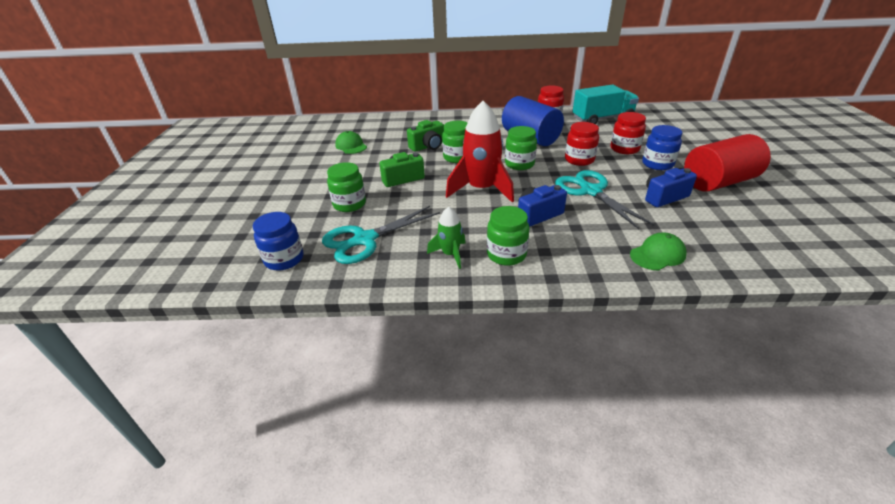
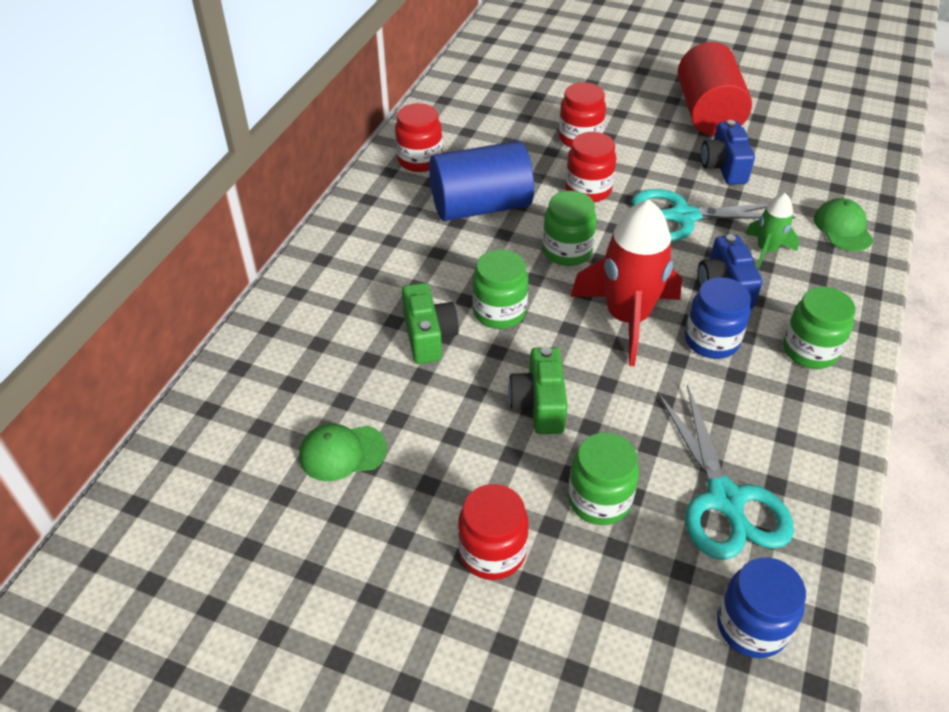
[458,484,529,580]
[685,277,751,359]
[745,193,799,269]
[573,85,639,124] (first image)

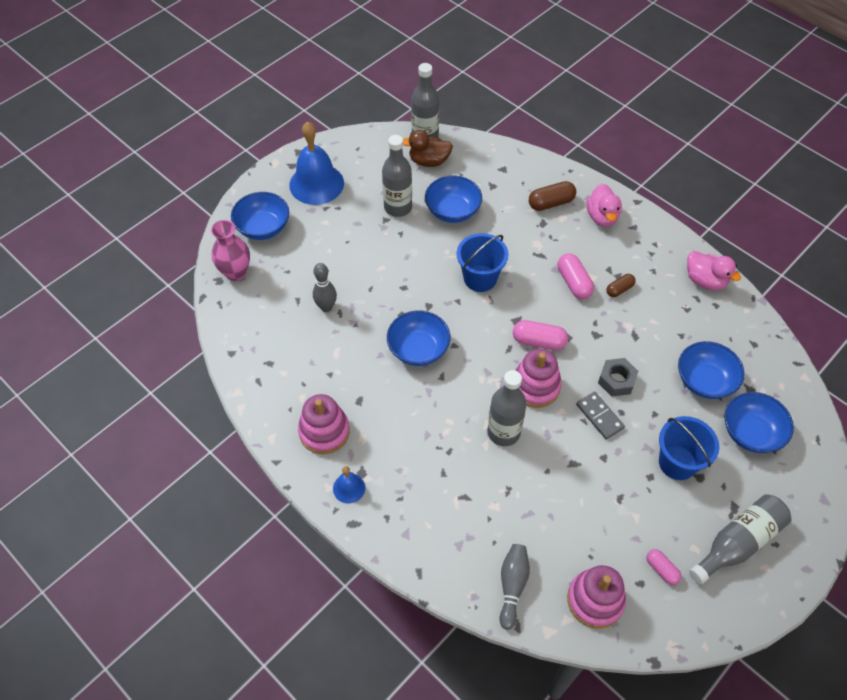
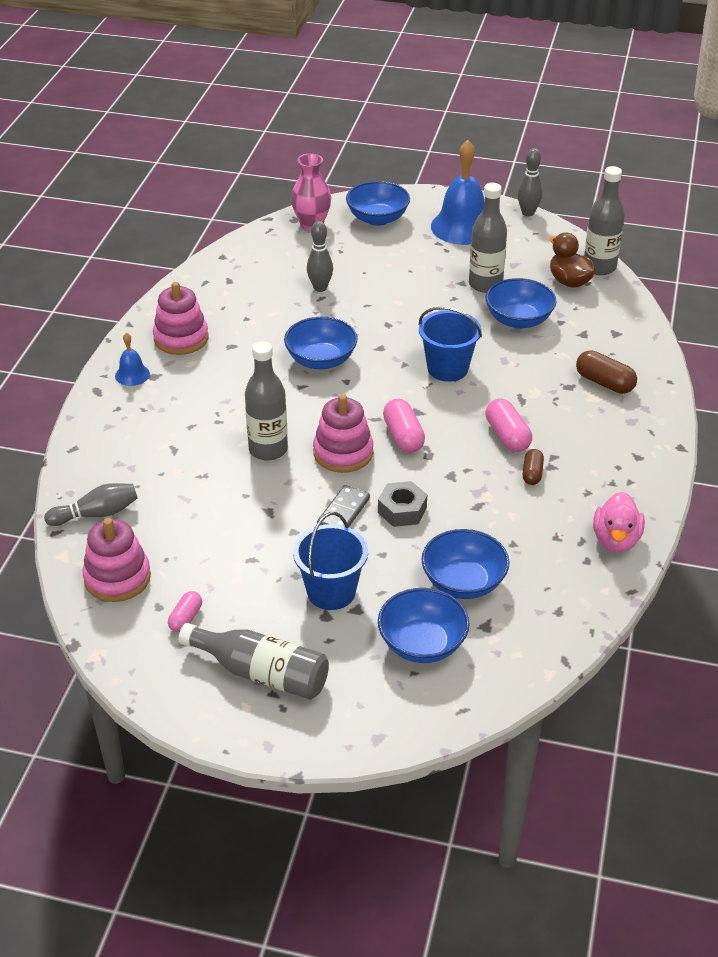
[485,398,532,452]
[518,148,542,216]
[523,449,544,485]
[587,183,622,227] (first image)

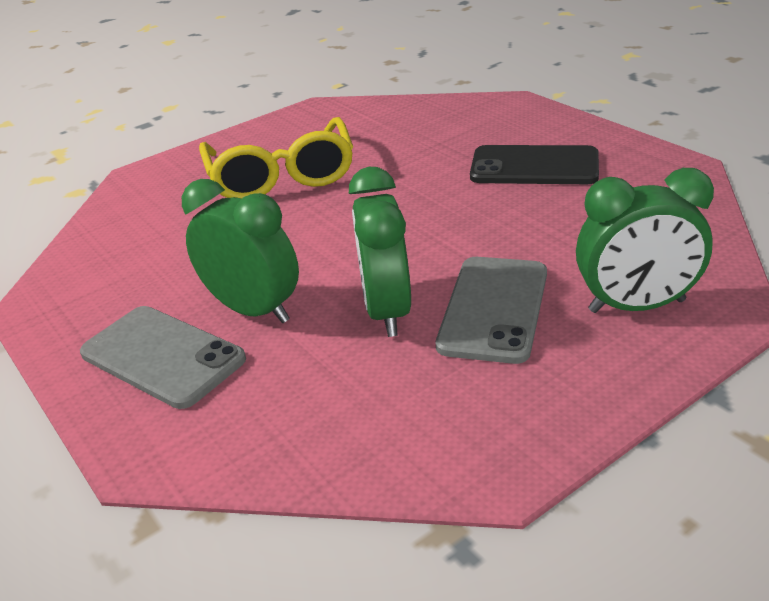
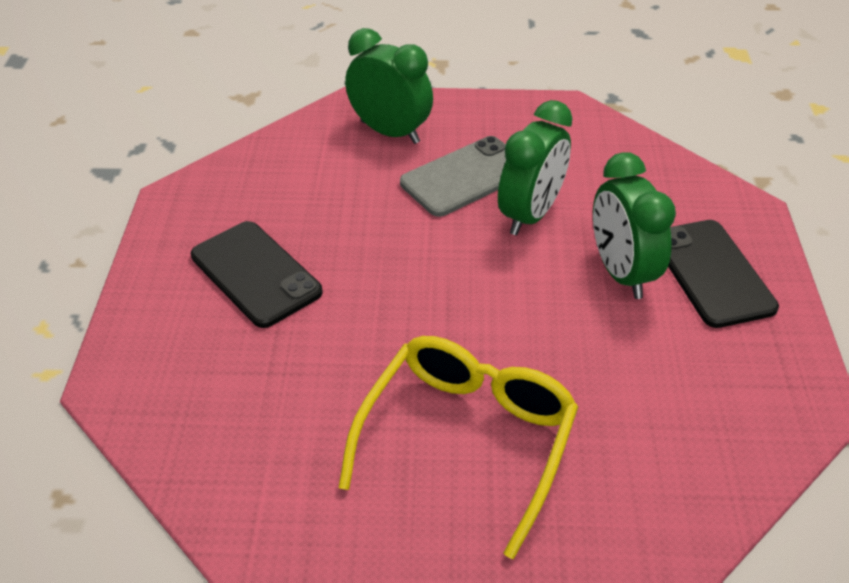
[668,220,779,328]

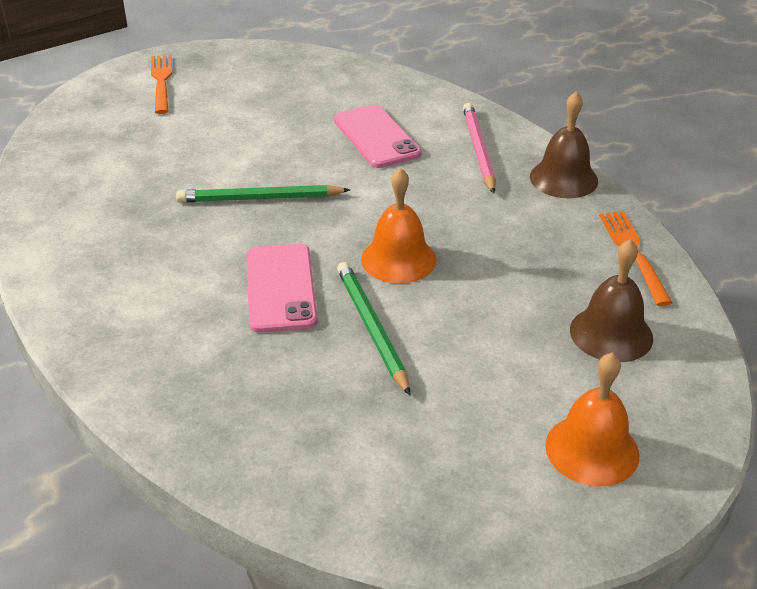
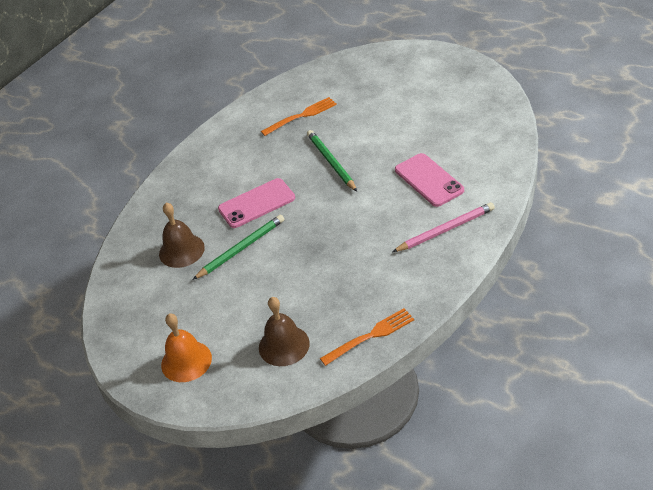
[159,203,205,268]
[261,97,337,136]
[395,153,464,207]
[361,168,437,284] (first image)

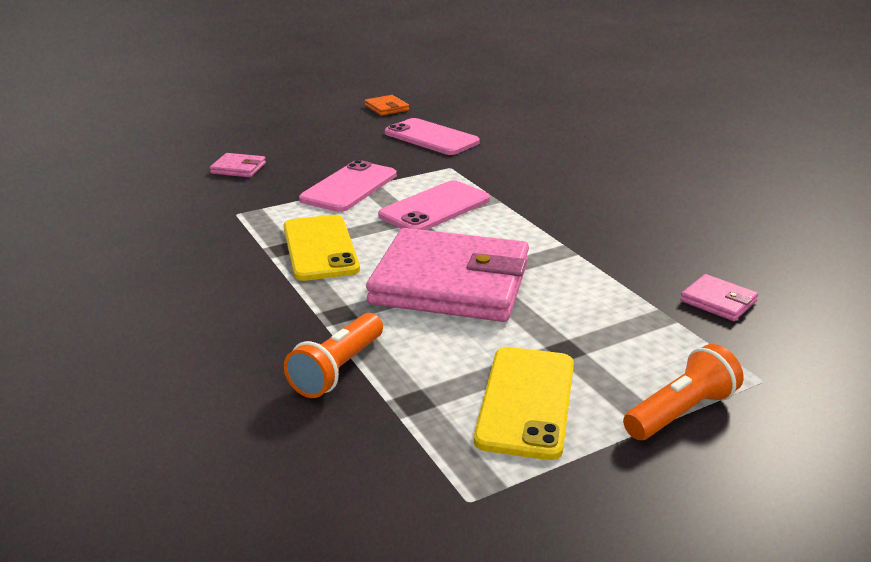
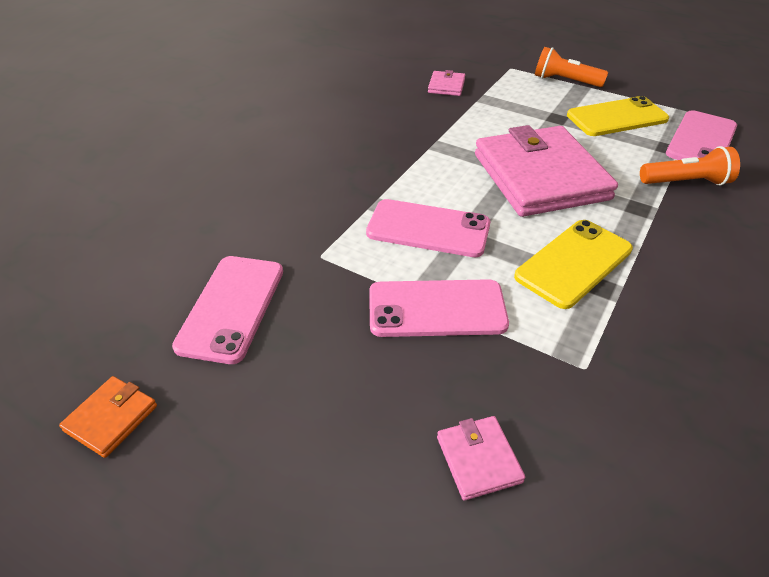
[666,110,737,160]

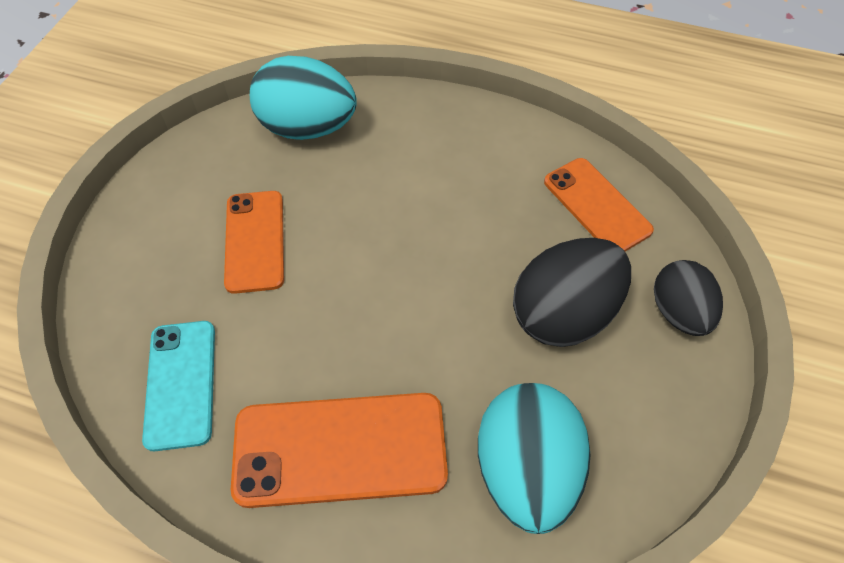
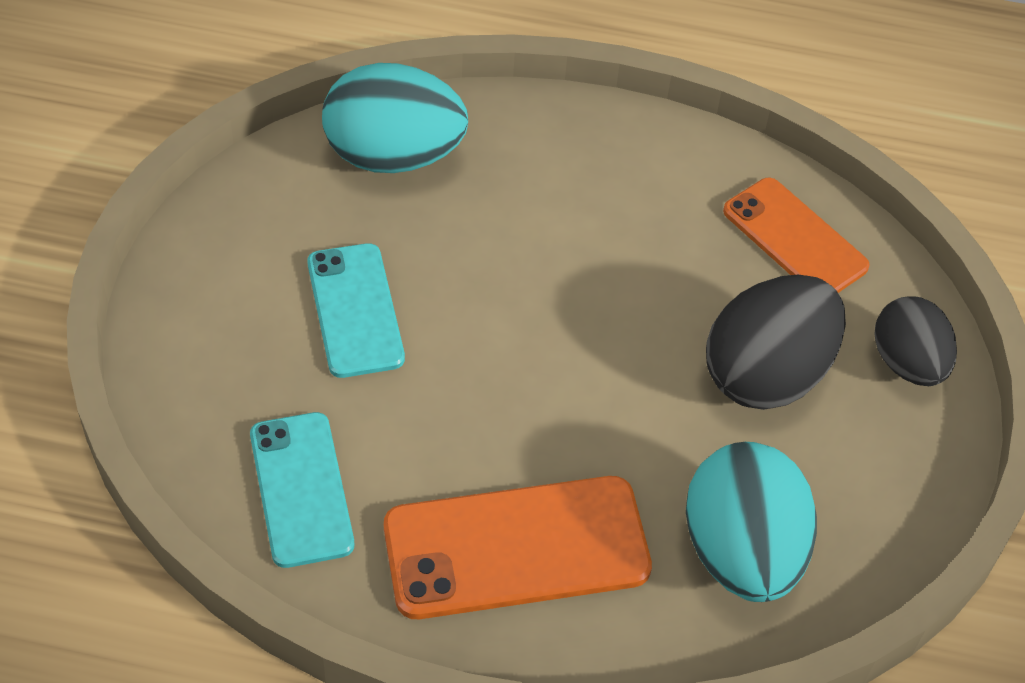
[307,243,405,378]

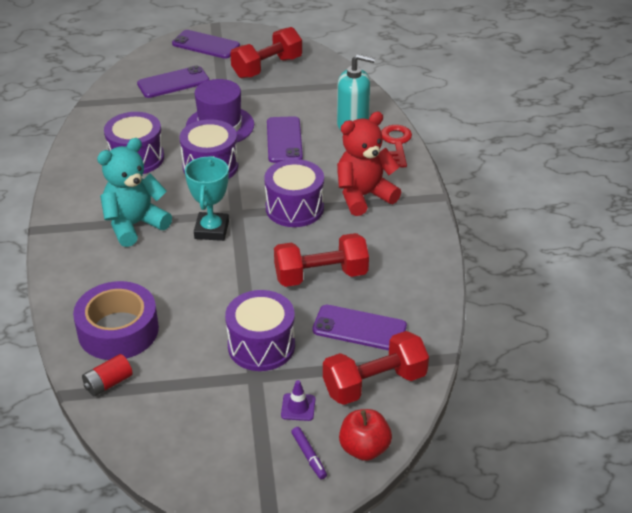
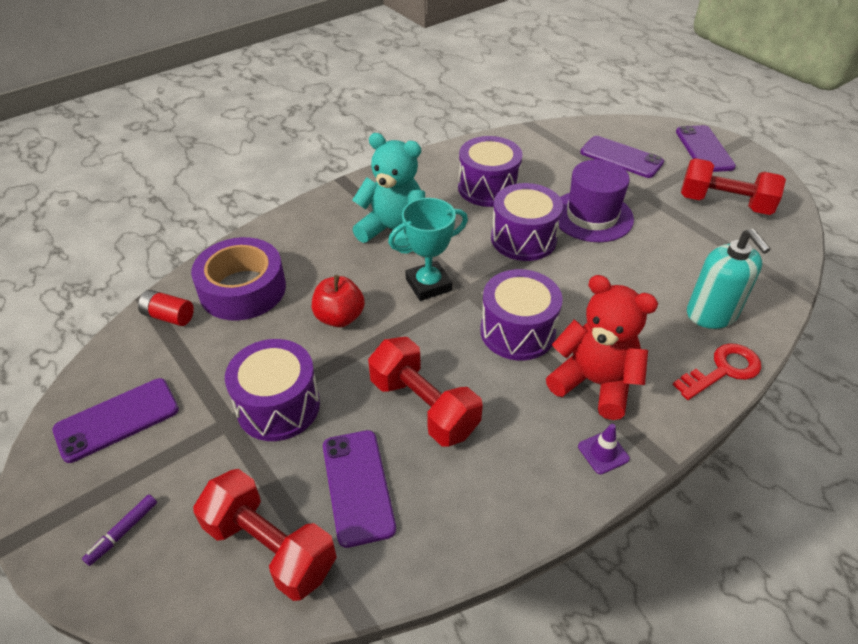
[52,378,179,463]
[312,275,365,327]
[578,424,630,474]

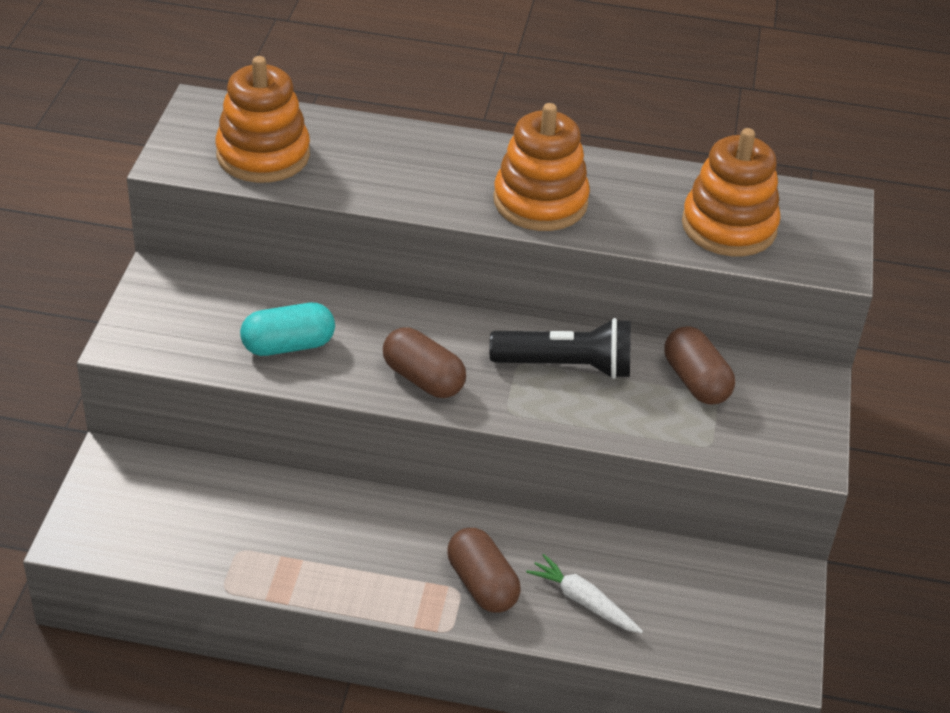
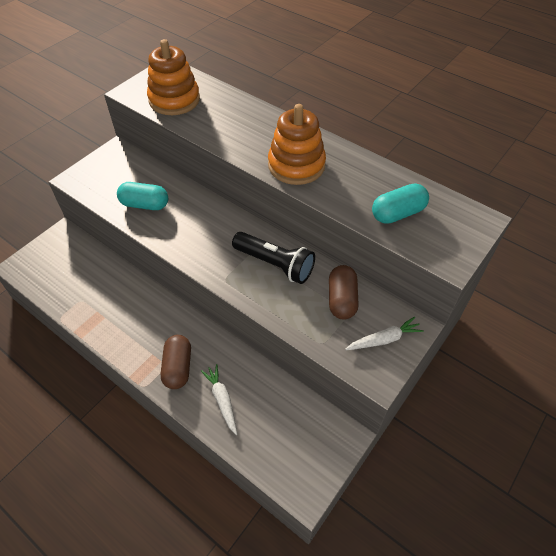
[345,317,424,350]
[372,183,429,224]
[383,327,466,398] (first image)

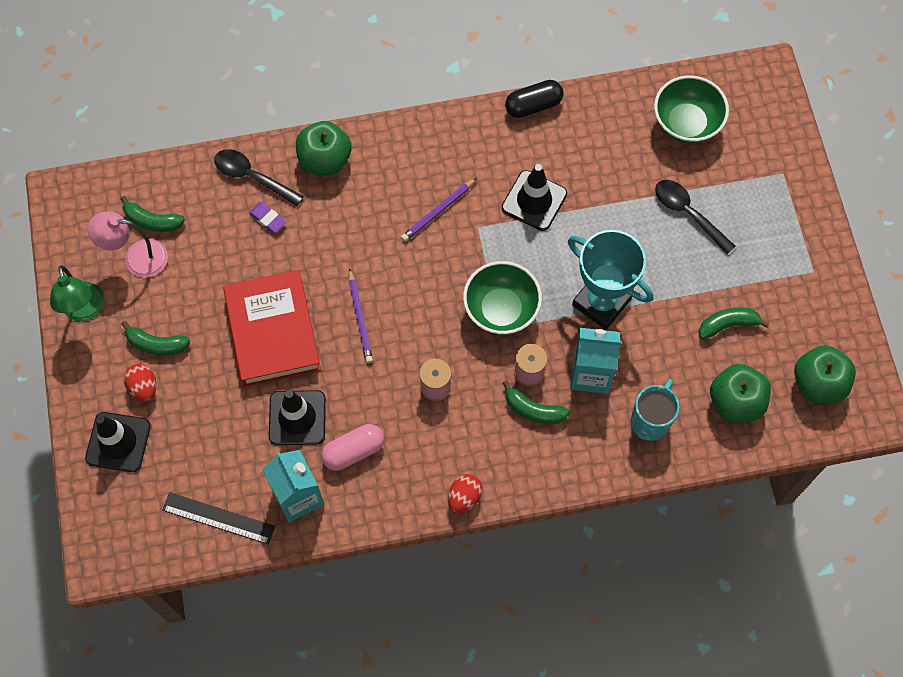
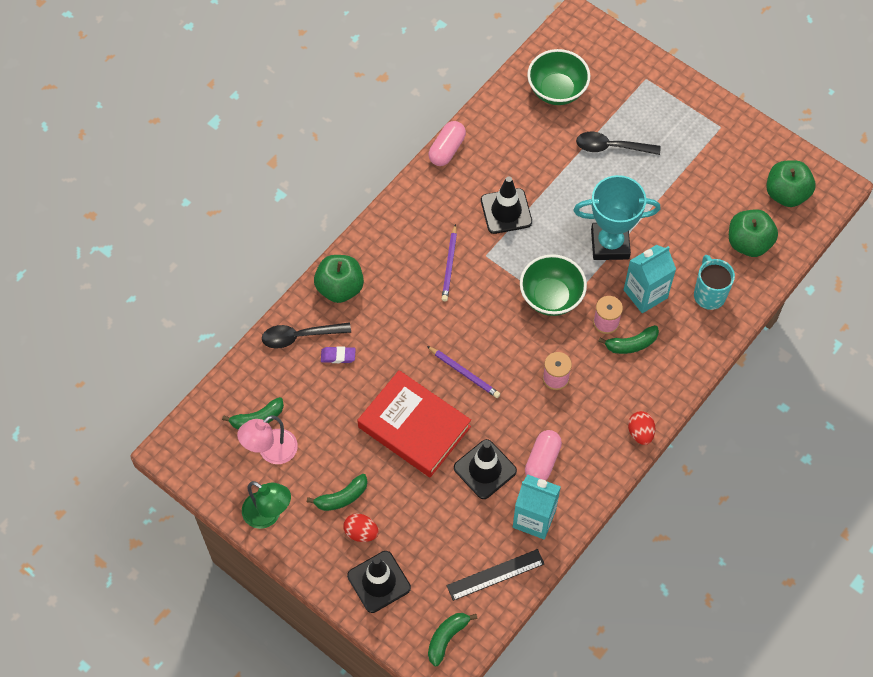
[428,613,477,666]
[429,121,466,166]

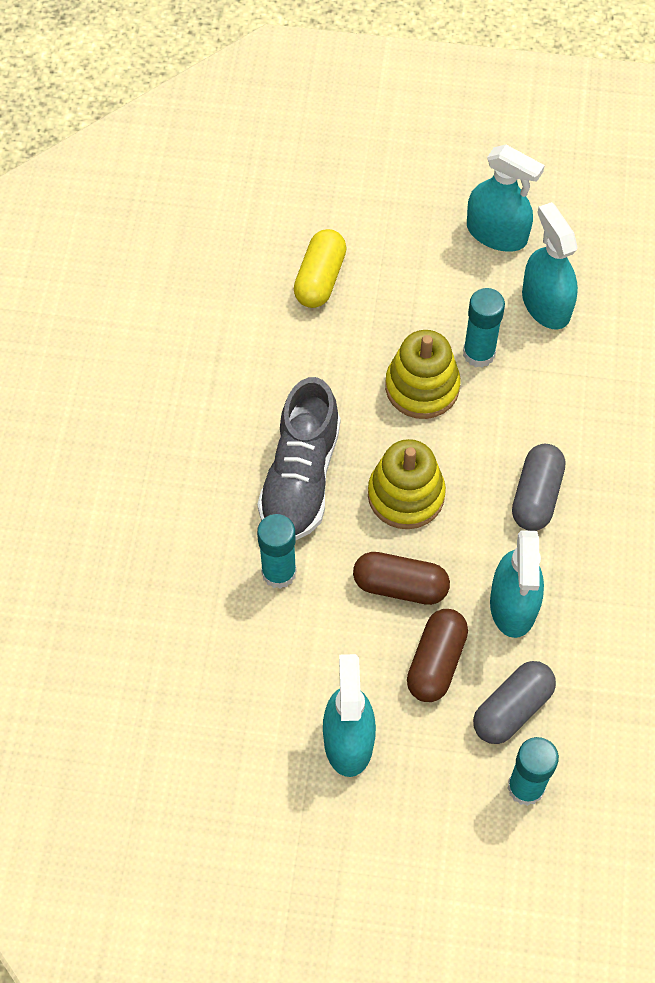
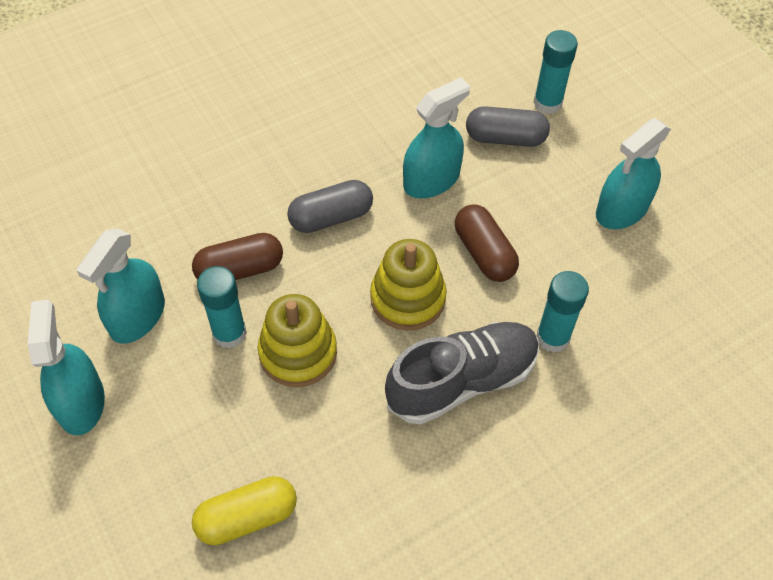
[192,233,283,280]

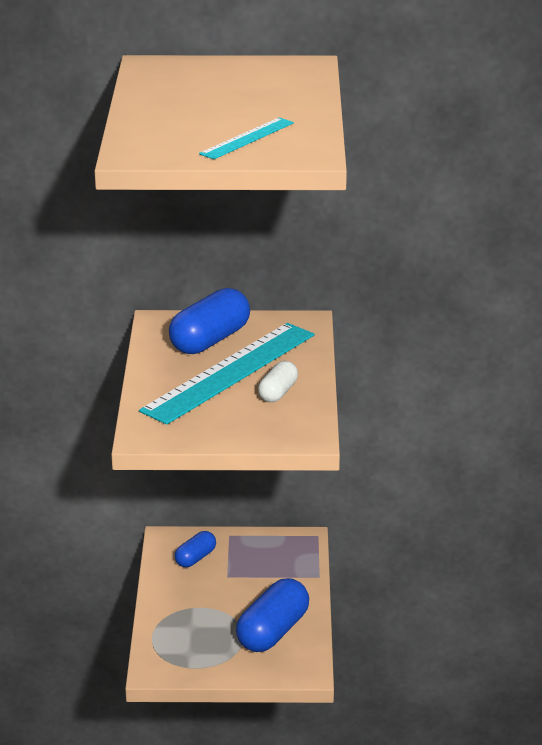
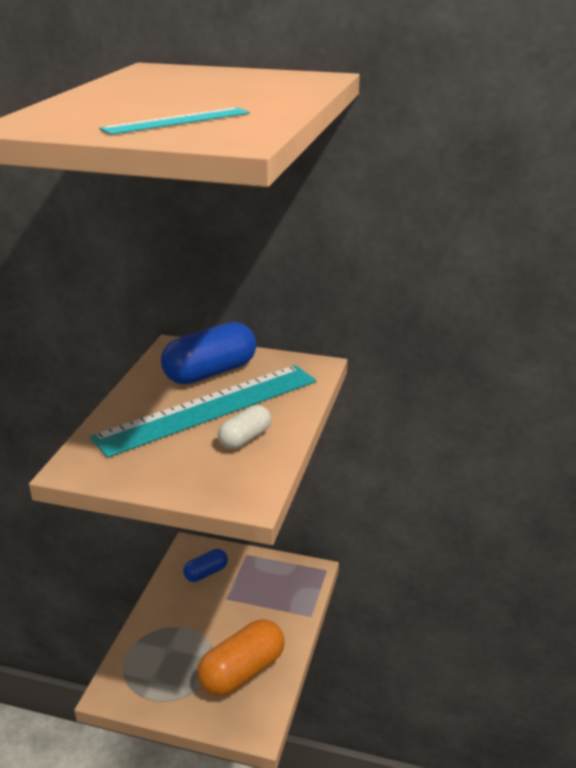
[197,619,285,696]

